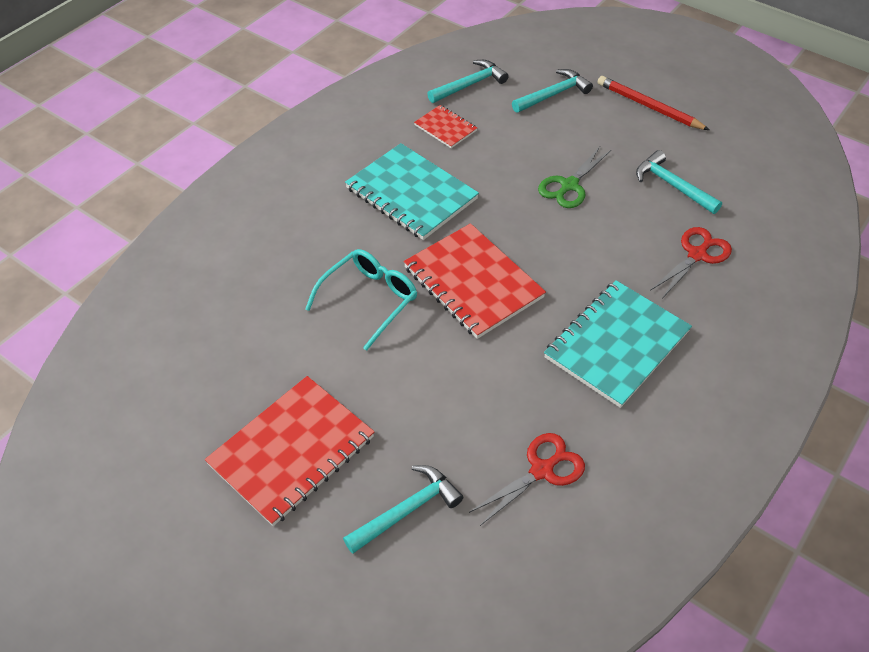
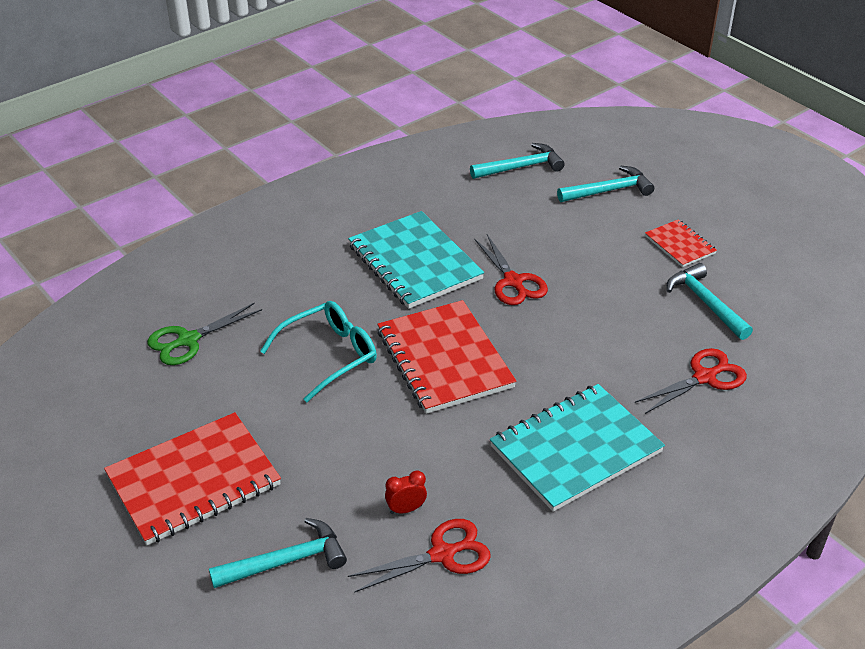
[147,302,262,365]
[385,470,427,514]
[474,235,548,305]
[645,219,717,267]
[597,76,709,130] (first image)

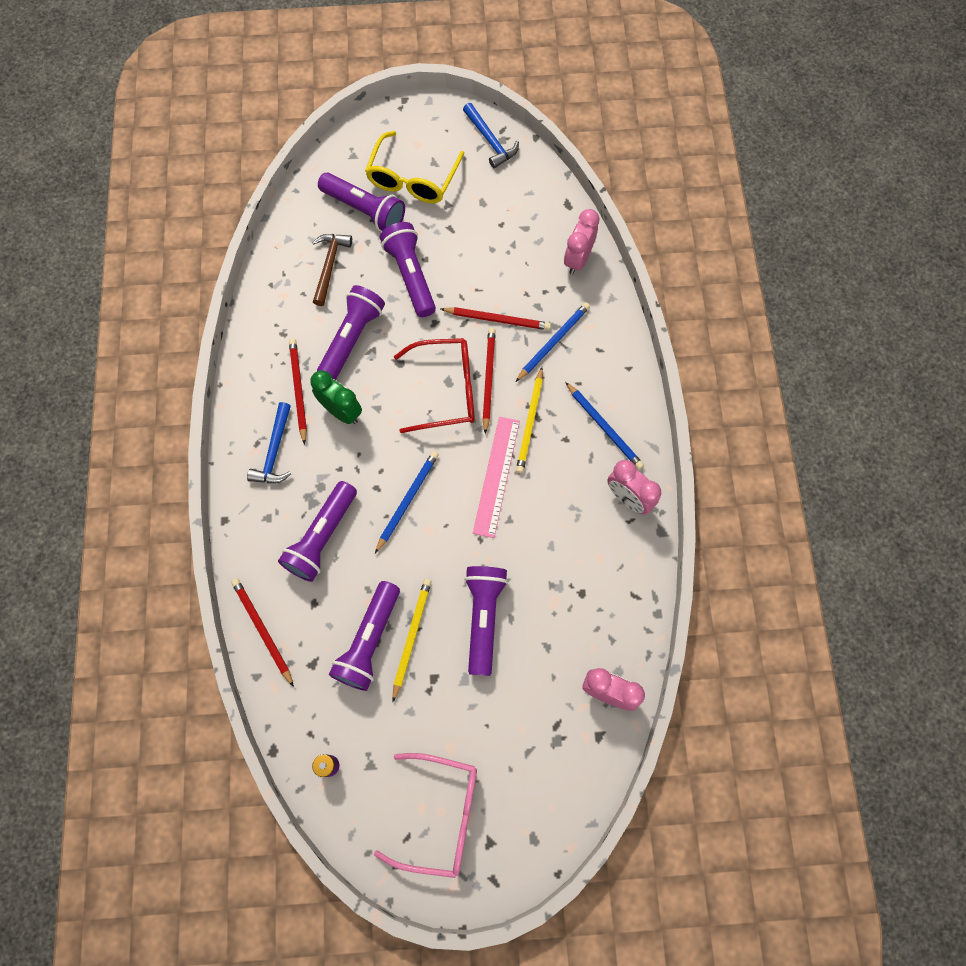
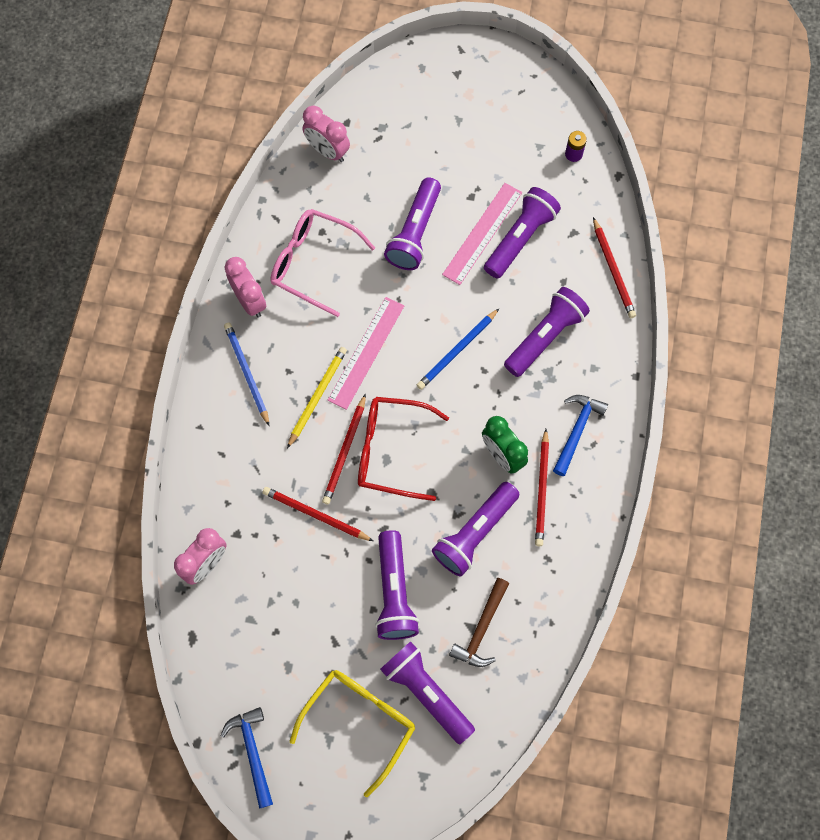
[270,209,375,317]
[442,183,522,285]
[515,302,590,382] (first image)

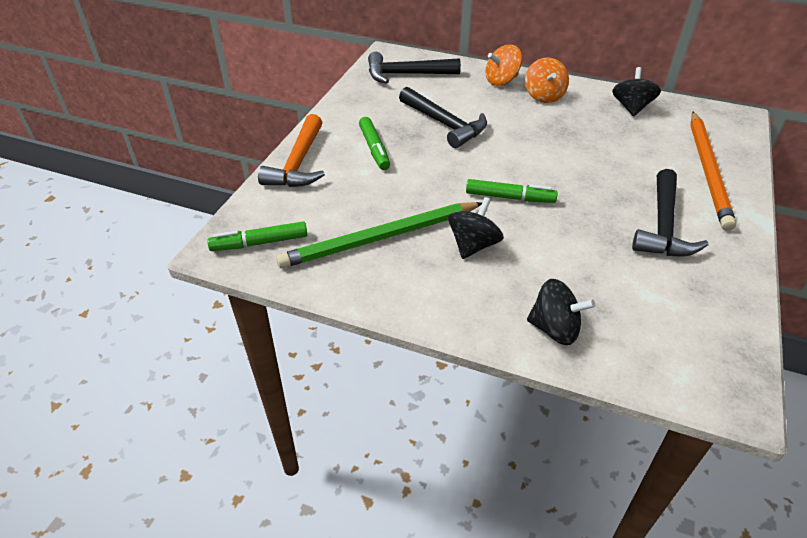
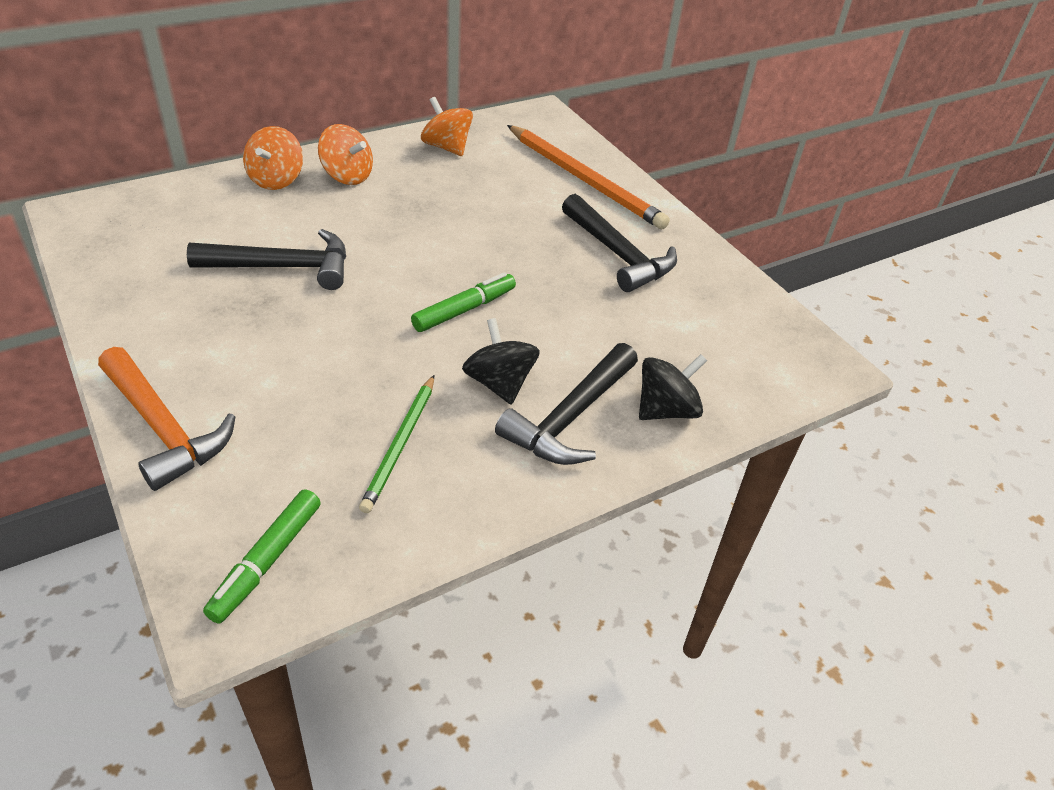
[359,375,434,513]
[421,97,473,156]
[495,343,638,465]
[359,117,390,170] (first image)

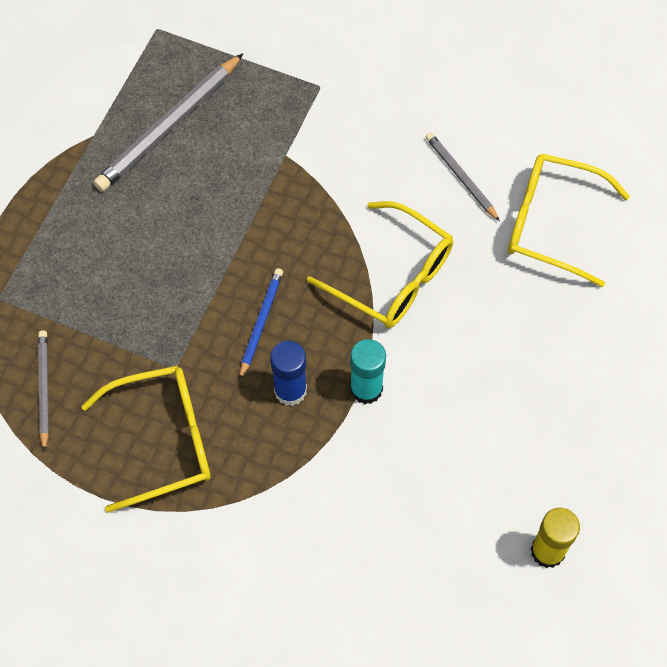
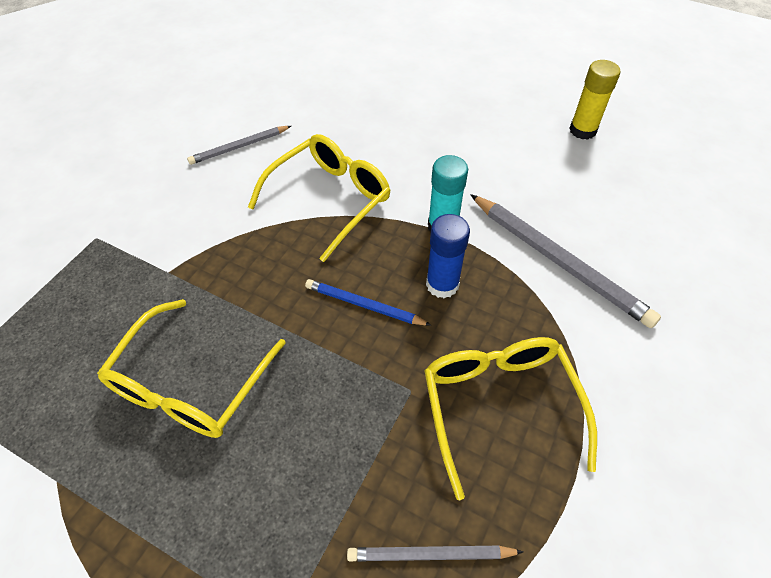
[97,299,286,438]
[470,194,661,328]

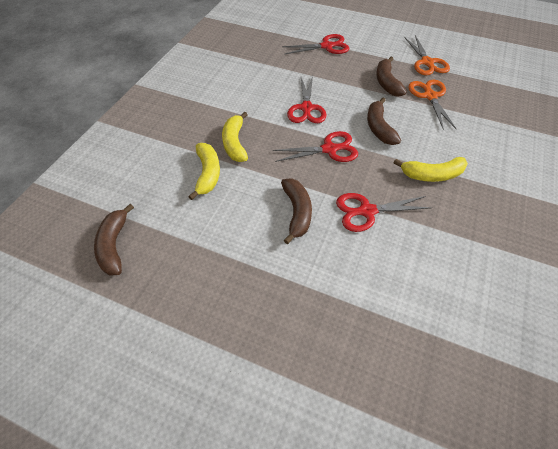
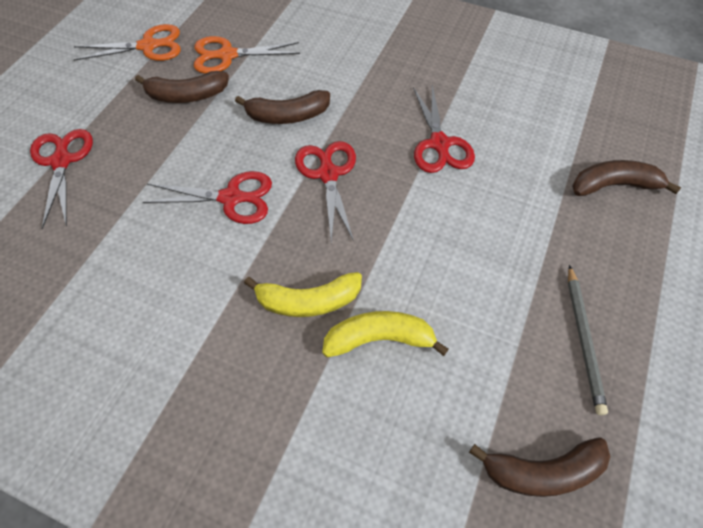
[568,265,608,415]
[572,160,681,196]
[394,157,468,182] (first image)

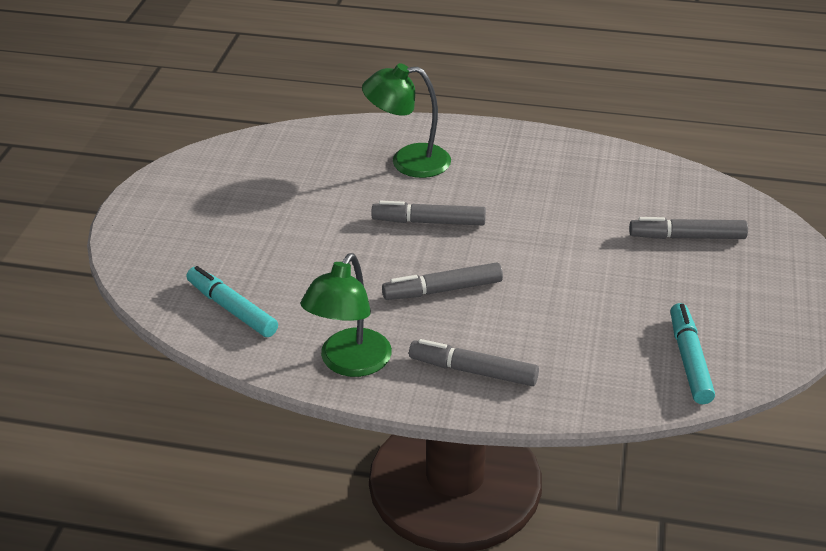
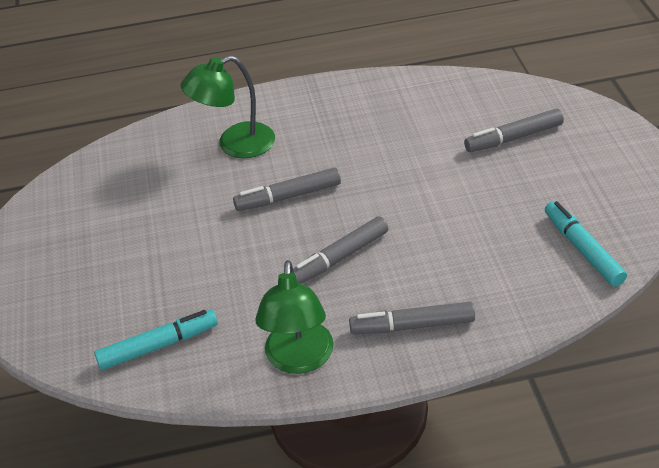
[94,309,218,370]

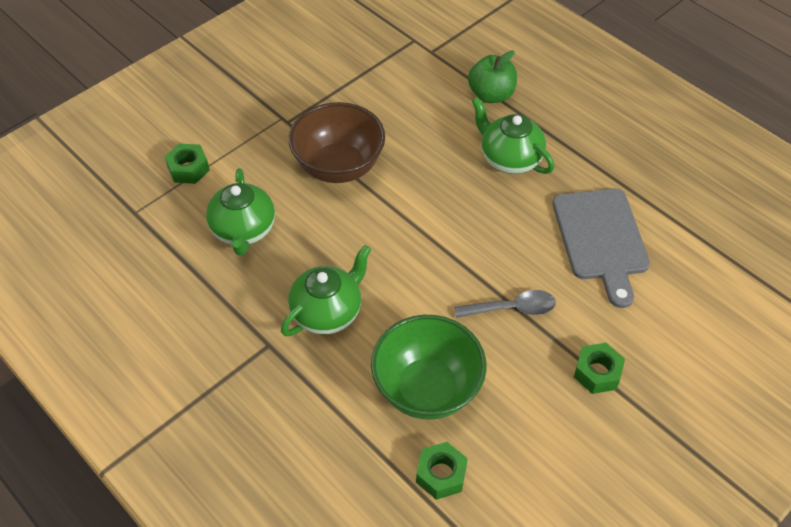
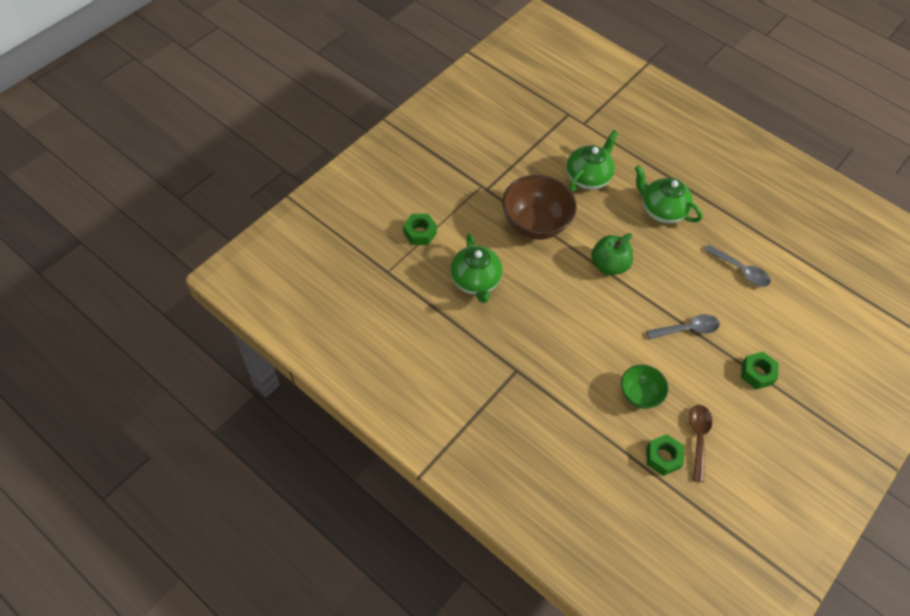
[566,130,618,192]
[591,233,633,275]
[621,365,668,409]
[689,405,712,482]
[704,245,771,287]

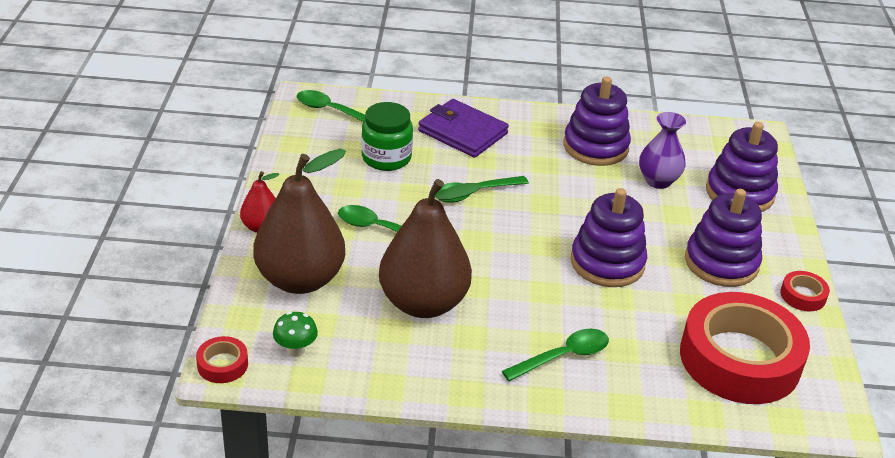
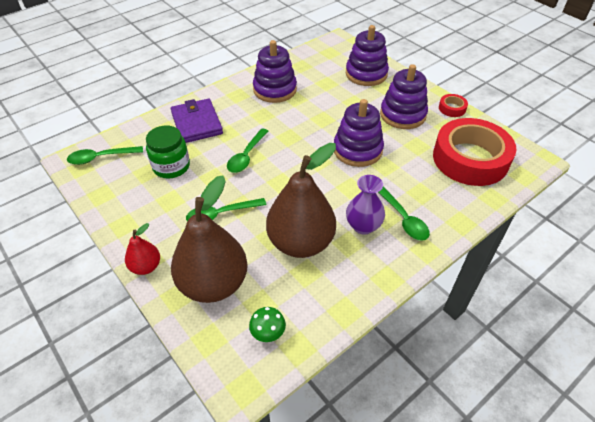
[171,99,223,143]
[346,175,385,235]
[378,186,430,241]
[196,336,248,383] (first image)

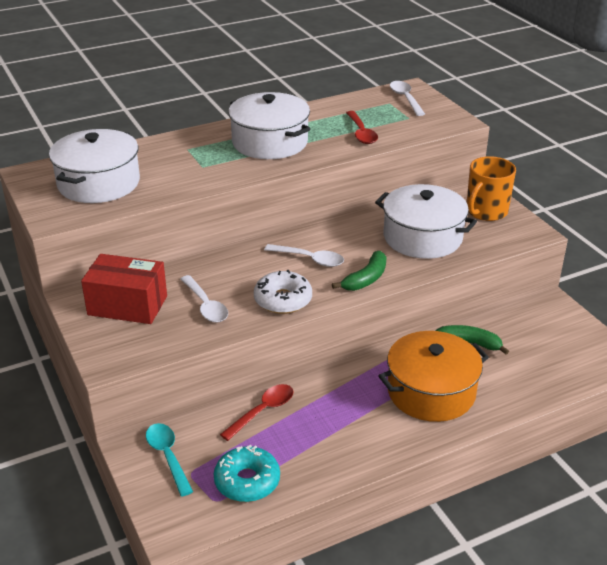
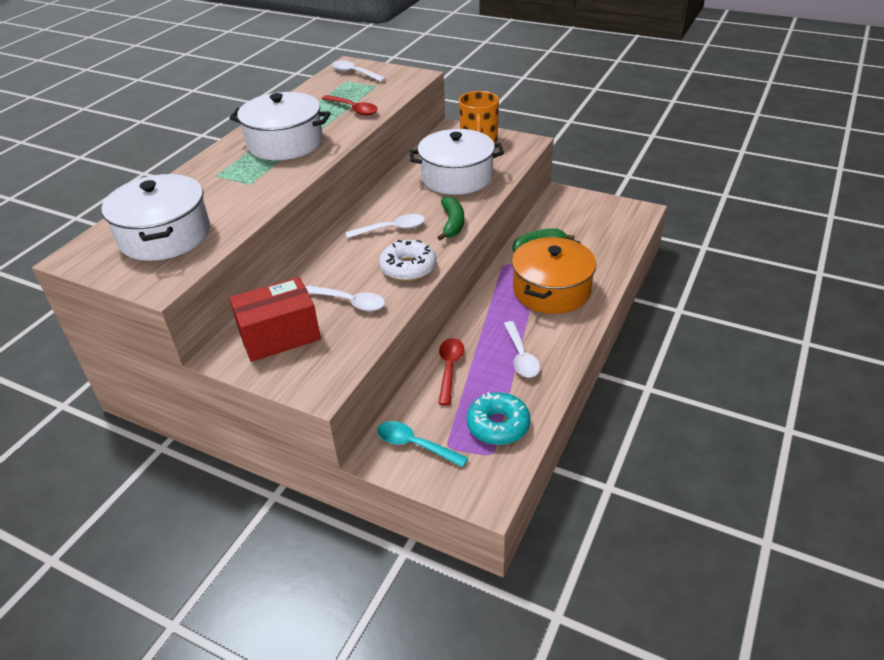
[504,321,540,377]

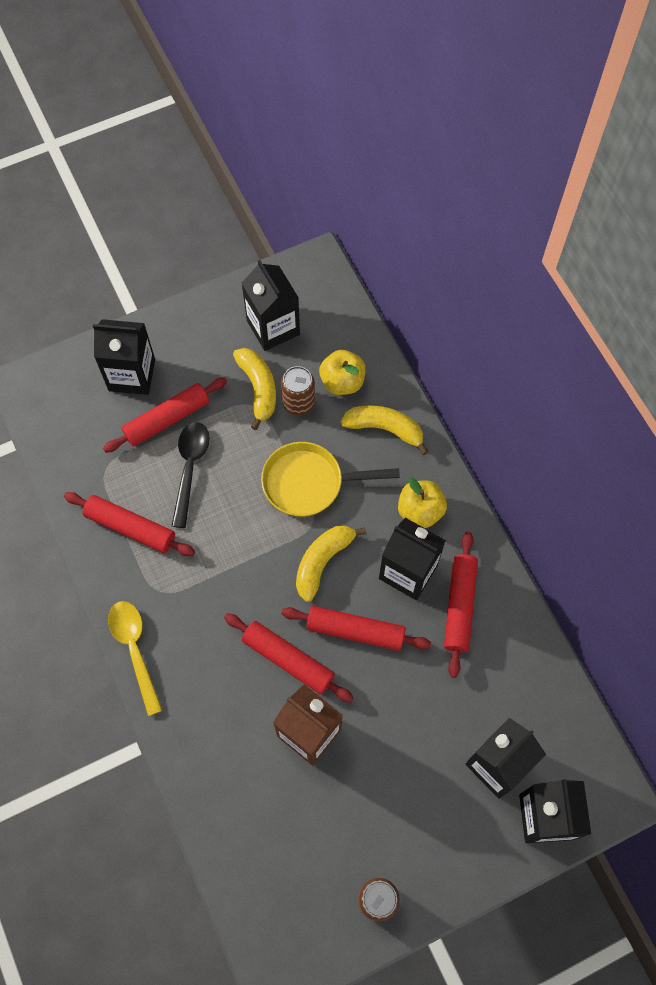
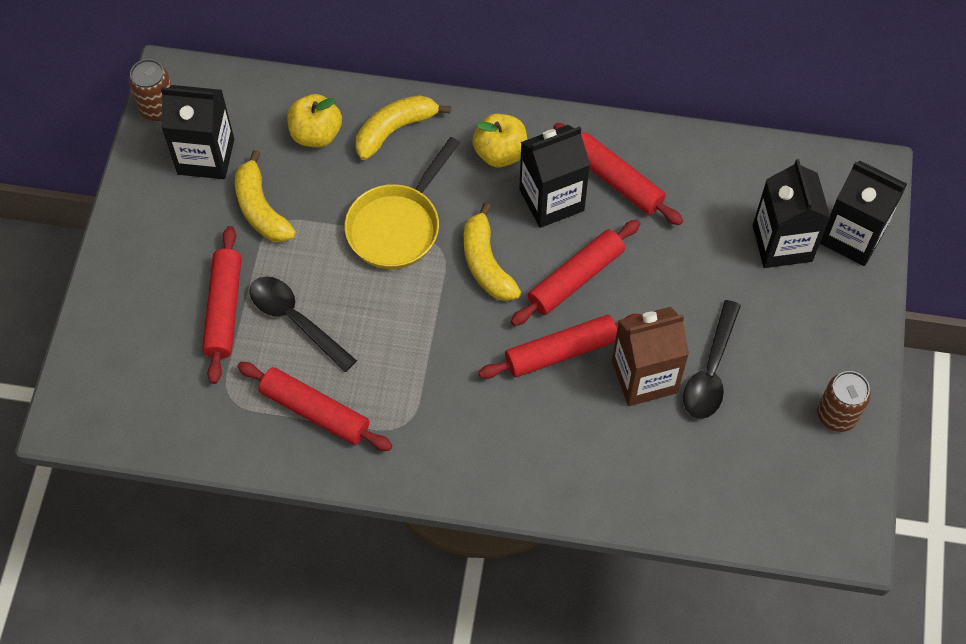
[129,59,171,121]
[235,150,296,242]
[238,362,392,451]
[683,300,741,419]
[93,319,155,395] (first image)
[108,601,163,716] (first image)

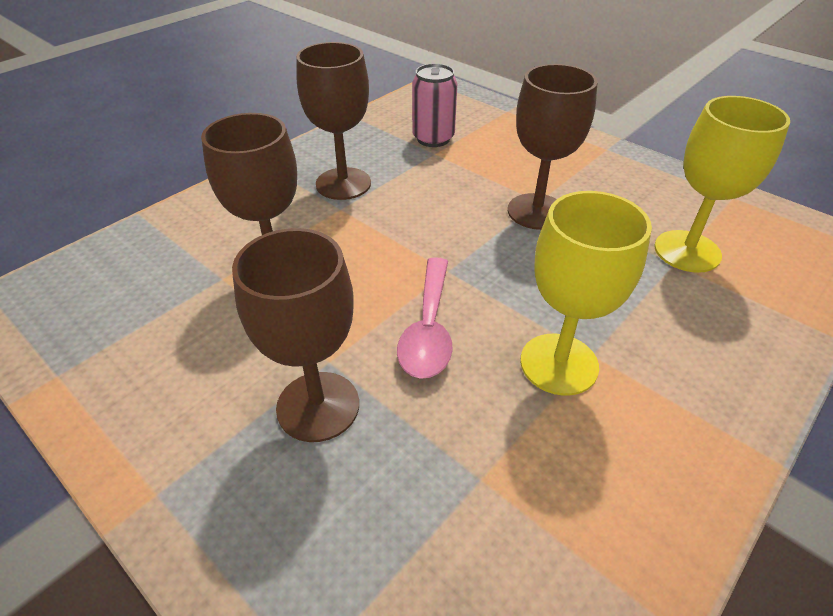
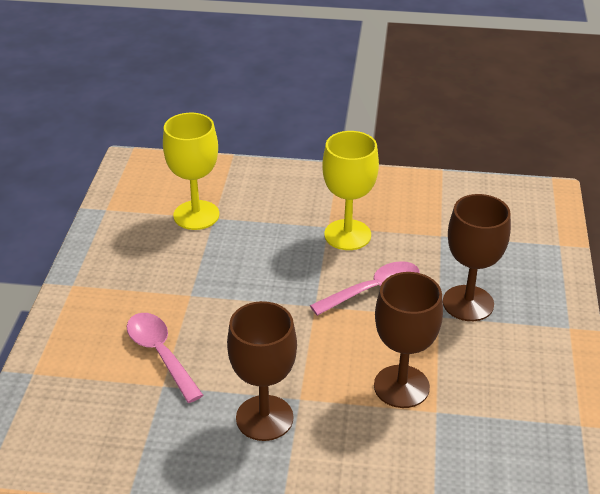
[127,313,203,403]
[412,63,457,147] (first image)
[508,64,598,230] (first image)

